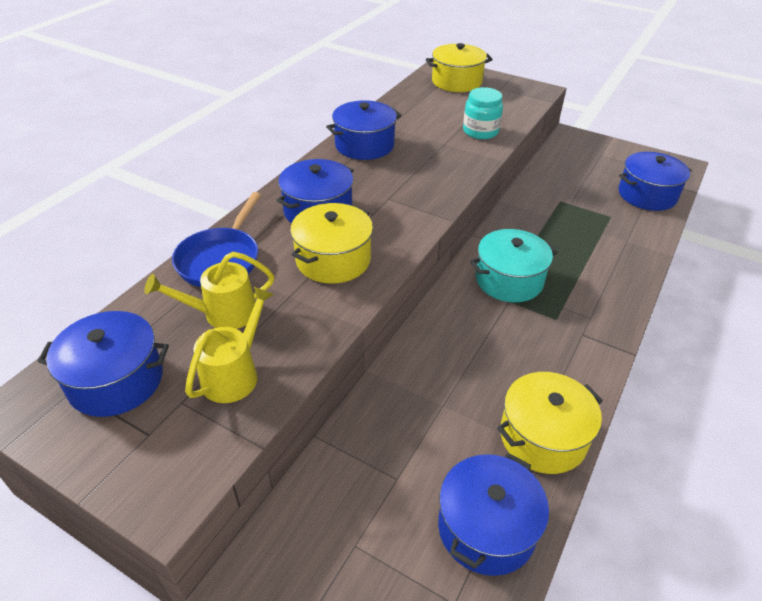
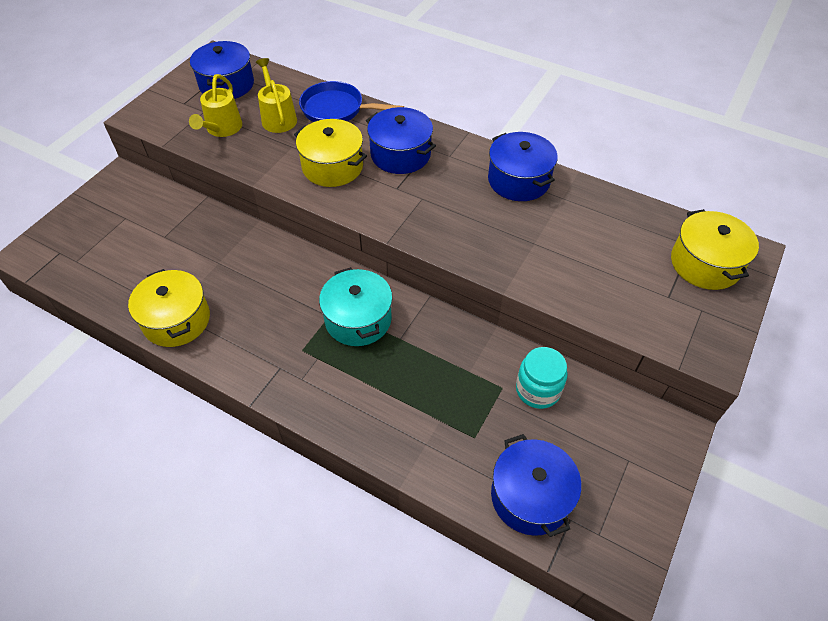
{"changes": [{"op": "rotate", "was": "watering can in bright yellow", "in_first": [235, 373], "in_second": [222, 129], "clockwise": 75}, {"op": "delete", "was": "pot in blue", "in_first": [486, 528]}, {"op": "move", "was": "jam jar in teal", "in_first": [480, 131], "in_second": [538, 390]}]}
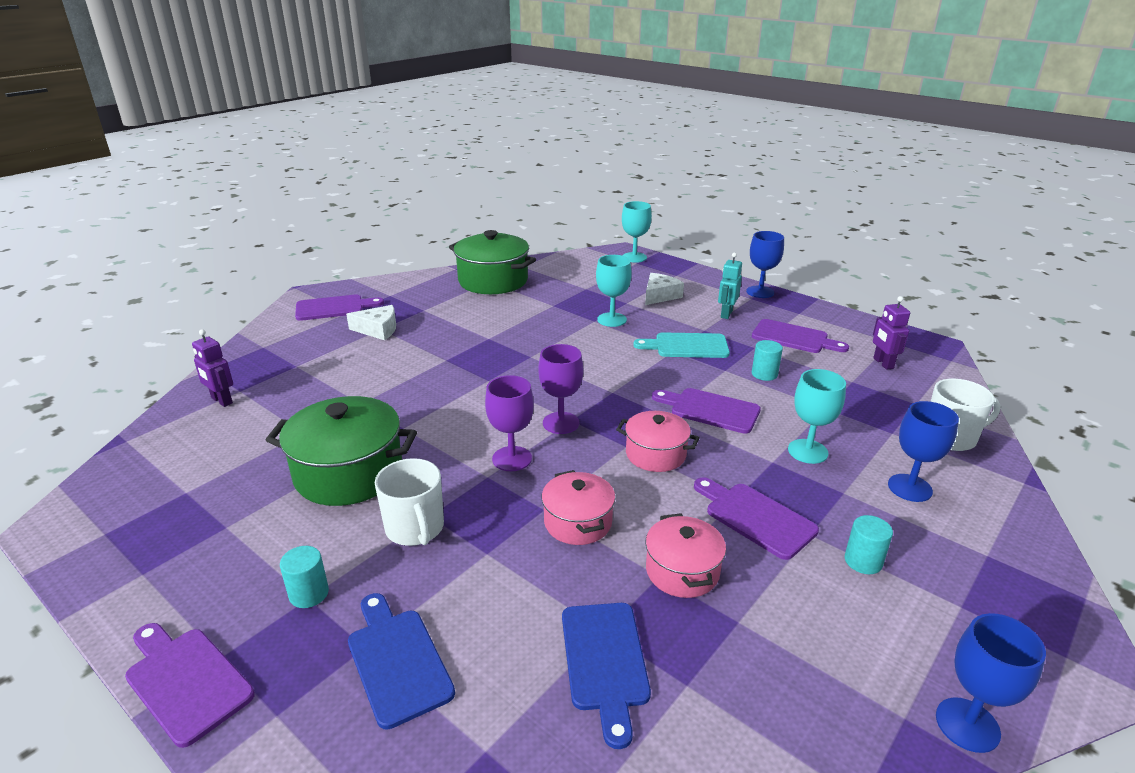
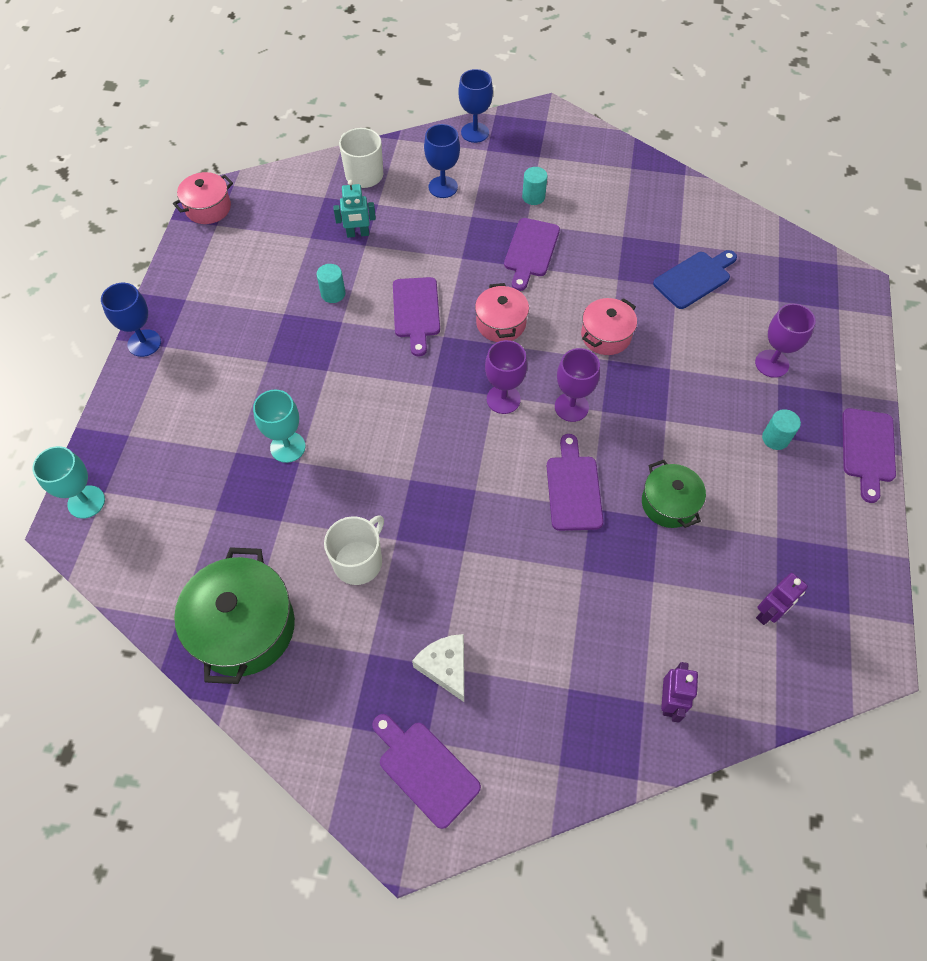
{"changes": [{"op": "resize", "was": "pot in green", "in_first": [349, 473], "in_second": [669, 503], "ratio": 0.59}, {"op": "replace", "was": "cutting board in blue", "now": "goblet in violet", "in_first": [397, 660], "in_second": [771, 363]}, {"op": "move", "was": "coffee mug in snow-white", "in_first": [415, 528], "in_second": [359, 561]}, {"op": "delete", "was": "cutting board in teal", "in_first": [687, 346]}, {"op": "delete", "was": "cheese in snow-white", "in_first": [660, 296]}, {"op": "move", "was": "pot in rose-pink", "in_first": [682, 571], "in_second": [208, 208]}, {"op": "move", "was": "robot figure in teal", "in_first": [726, 314], "in_second": [358, 234]}, {"op": "move", "was": "cutting board in violet", "in_first": [794, 338], "in_second": [573, 488]}, {"op": "delete", "was": "goblet in teal", "in_first": [807, 451]}, {"op": "move", "was": "robot figure in violet", "in_first": [883, 363], "in_second": [768, 613]}, {"op": "move", "was": "goblet in blue", "in_first": [967, 725], "in_second": [475, 132]}]}
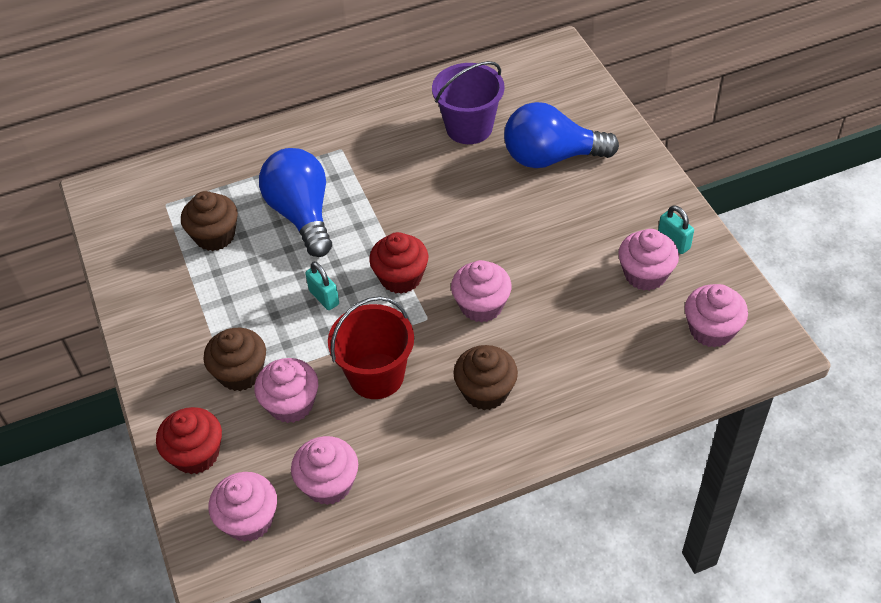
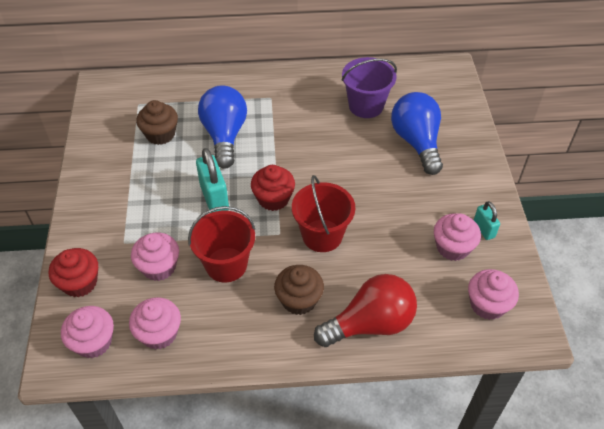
{"changes": [{"op": "delete", "was": "fairy cake in russet", "in_first": [240, 373]}, {"op": "resize", "was": "small lock in teal", "in_first": [324, 297], "in_second": [214, 198], "ratio": 1.72}, {"op": "replace", "was": "fairy cake in rose-pink", "now": "sand bucket in red", "in_first": [481, 305], "in_second": [322, 235]}, {"op": "rotate", "was": "bulb in blue", "in_first": [551, 157], "in_second": [416, 142], "clockwise": 60}, {"op": "insert", "now": "bulb in red", "in_second": [370, 324]}]}
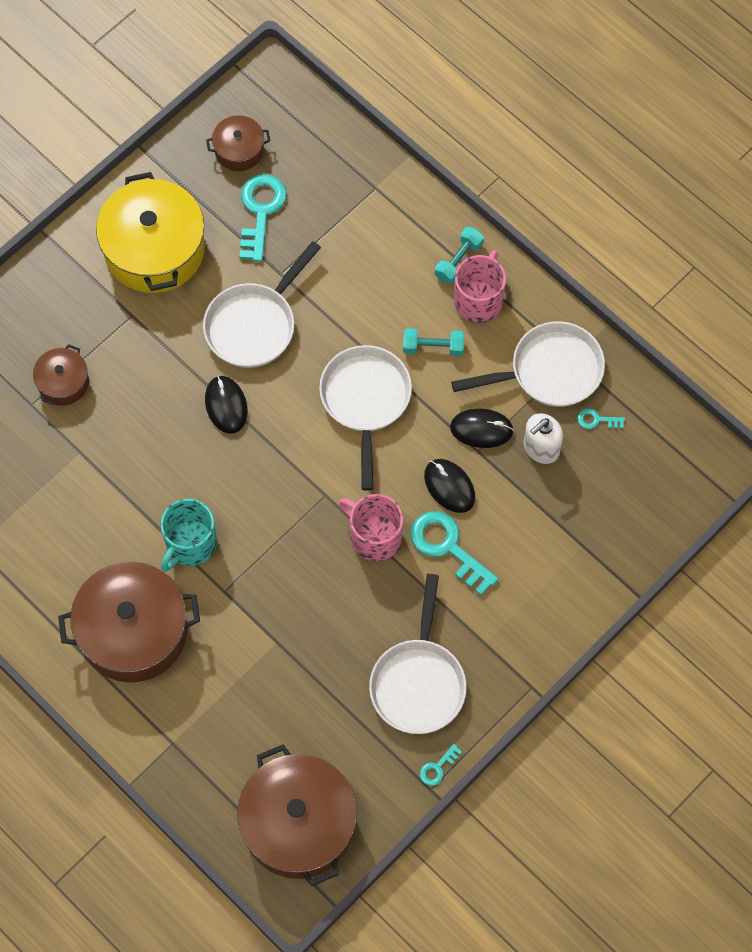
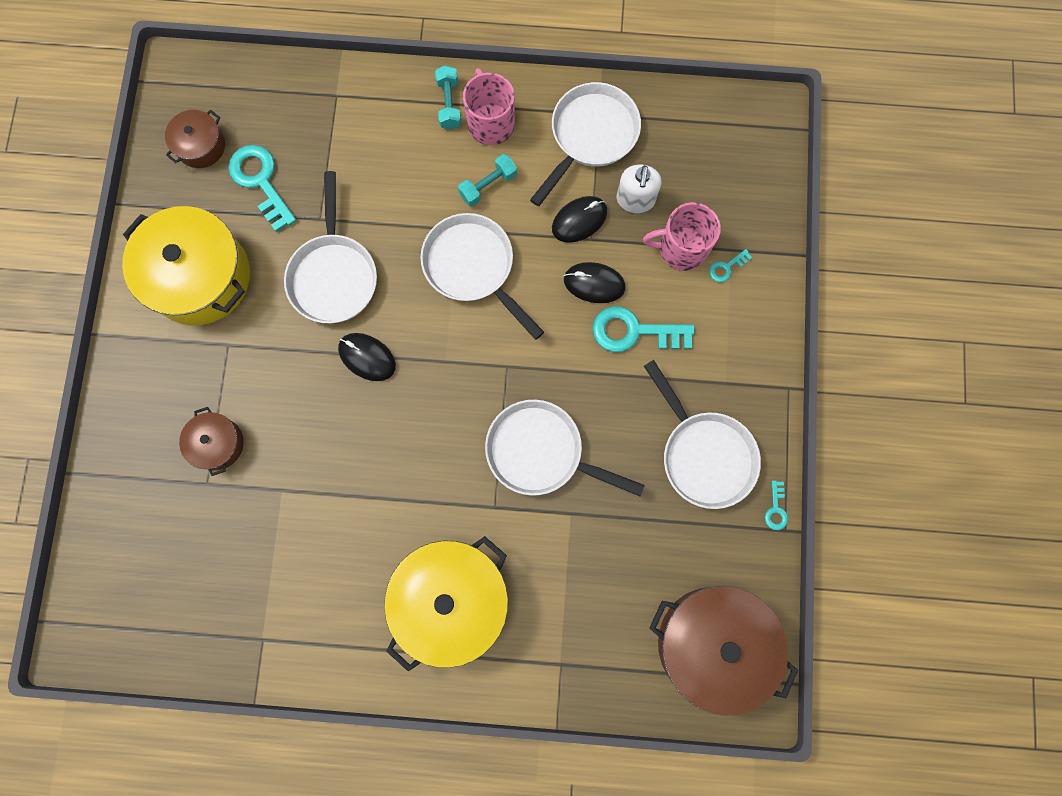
{"changes": [{"op": "recolor", "was": "pot in russet", "now": "pot in bright yellow", "in_first": [133, 631], "in_second": [451, 600]}, {"op": "delete", "was": "coffee mug in teal", "in_first": [190, 544]}, {"op": "move", "was": "coffee mug in rose-pink", "in_first": [374, 536], "in_second": [681, 248]}, {"op": "move", "was": "key in teal", "in_first": [597, 420], "in_second": [726, 267]}, {"op": "insert", "now": "frying pan in snow-white", "in_second": [541, 452]}]}
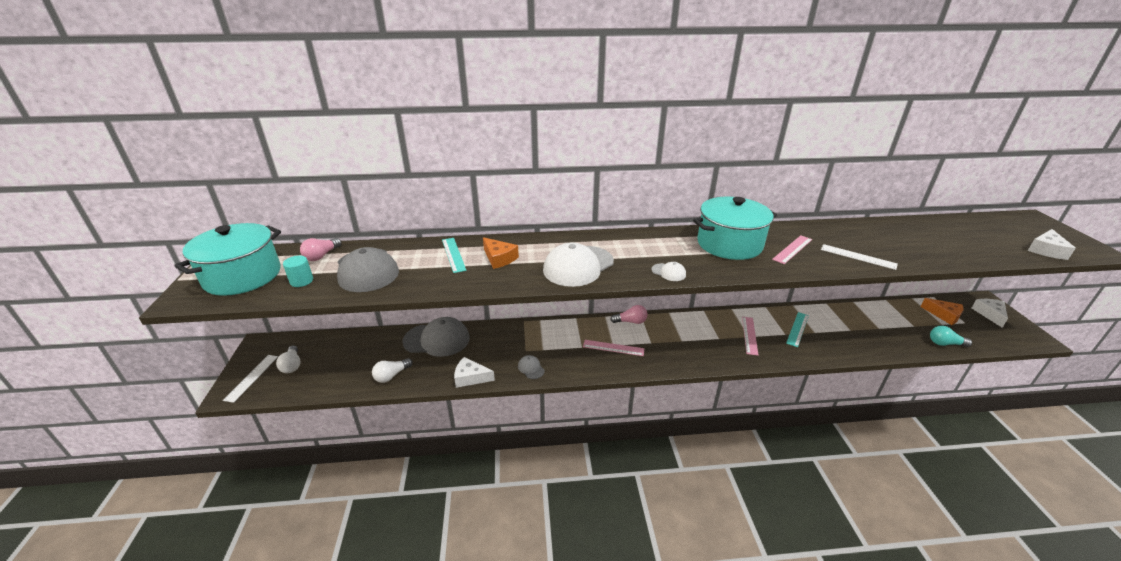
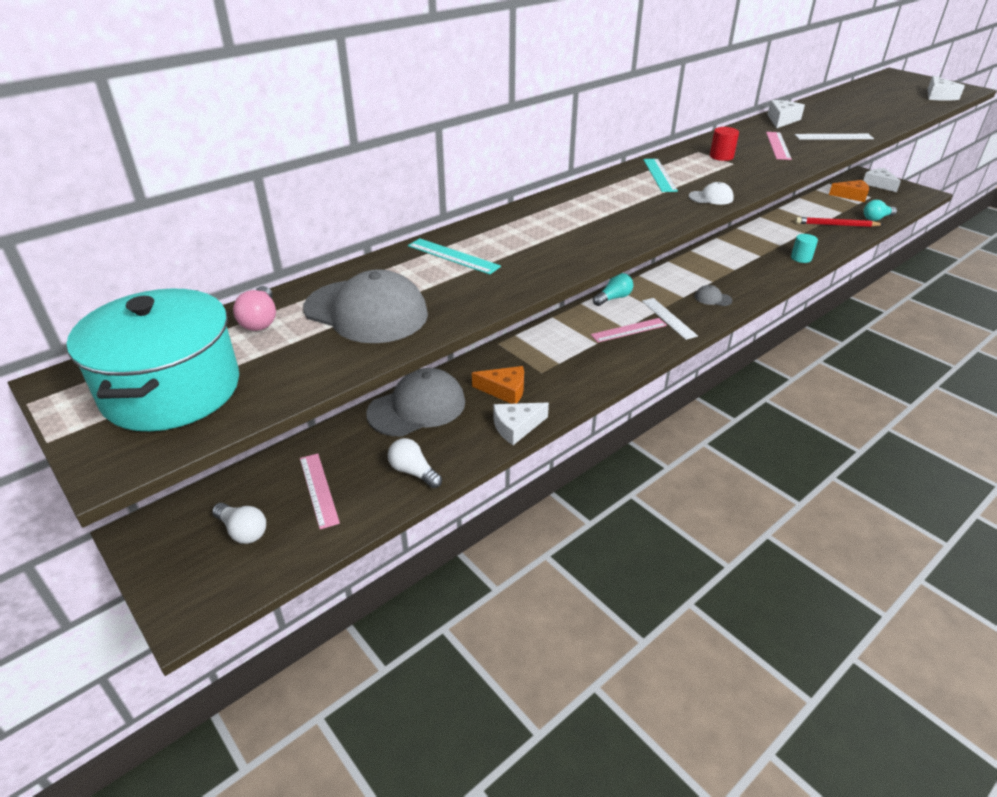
{"changes": [{"op": "move", "was": "ruler in snow-white", "in_first": [251, 377], "in_second": [668, 318]}, {"op": "move", "was": "solid cylinder in teal", "in_first": [301, 281], "in_second": [801, 258]}, {"op": "rotate", "was": "bulb in snow-white", "in_first": [391, 375], "in_second": [413, 472], "clockwise": 120}, {"op": "move", "was": "cheese in orange", "in_first": [499, 258], "in_second": [504, 390]}, {"op": "move", "was": "peaked cap in grey", "in_first": [531, 368], "in_second": [712, 298]}, {"op": "delete", "was": "peaked cap in snow-white", "in_first": [578, 266]}, {"op": "recolor", "was": "bulb in rose-pink", "now": "bulb in teal", "in_first": [631, 321], "in_second": [613, 298]}, {"op": "replace", "was": "pot in teal", "now": "solid cylinder in red", "in_first": [729, 244], "in_second": [721, 156]}, {"op": "move", "was": "ruler in rose-pink", "in_first": [749, 335], "in_second": [318, 489]}, {"op": "move", "was": "ruler in teal", "in_first": [797, 329], "in_second": [659, 175]}, {"op": "insert", "now": "cheese in snow-white", "in_second": [781, 120]}, {"op": "insert", "now": "pencil in red", "in_second": [836, 225]}]}
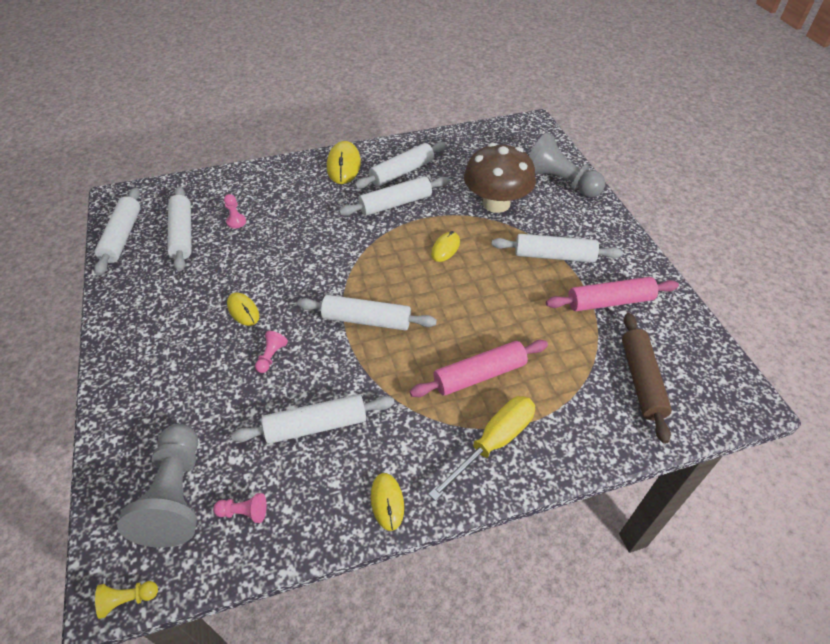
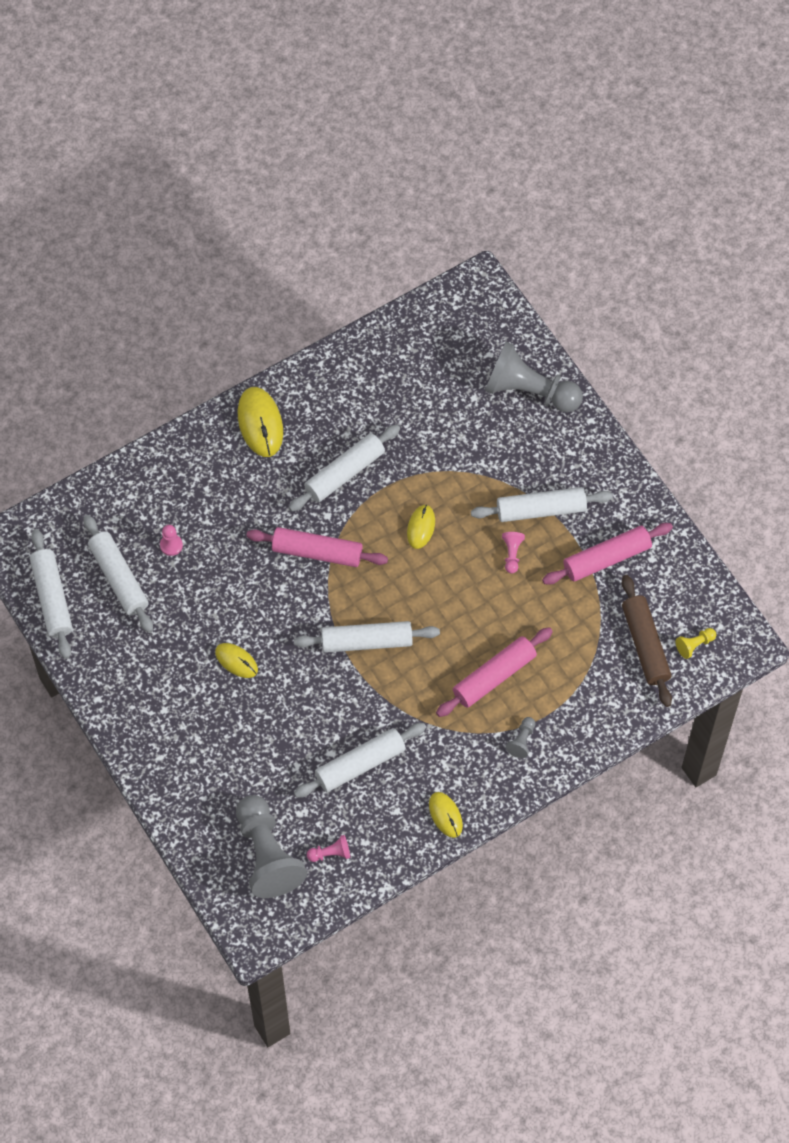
{"changes": [{"op": "move", "was": "chess pawn in bright yellow", "in_first": [128, 599], "in_second": [694, 645]}, {"op": "move", "was": "chess pawn in rose-pink", "in_first": [271, 356], "in_second": [512, 554]}, {"op": "delete", "was": "rolling pin in snow-white", "in_first": [402, 172]}, {"op": "replace", "was": "screwdriver in bright yellow", "now": "chess pawn in grey", "in_first": [493, 442], "in_second": [522, 741]}, {"op": "delete", "was": "mushroom in russet", "in_first": [496, 203]}, {"op": "insert", "now": "rolling pin in rose-pink", "in_second": [317, 552]}]}
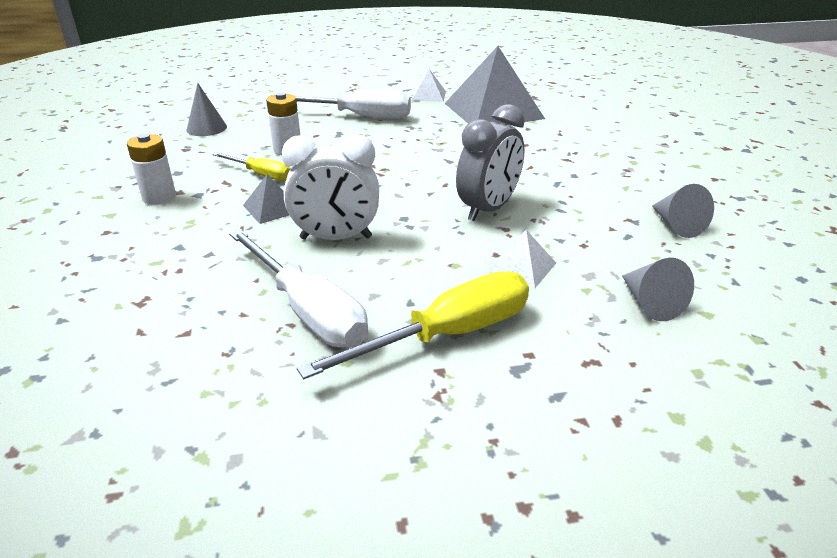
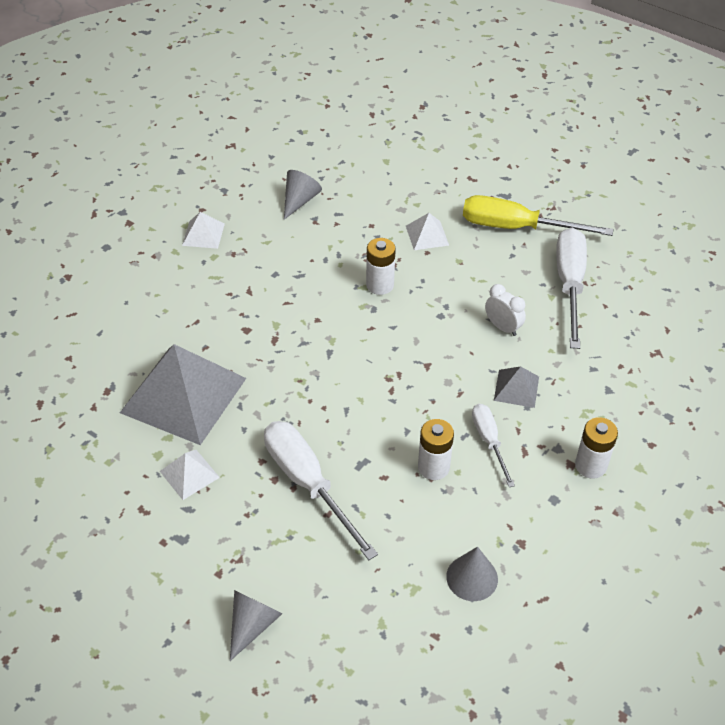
{"changes": [{"op": "recolor", "was": "screwdriver in bright yellow", "now": "screwdriver in snow-white", "in_first": [261, 175], "in_second": [489, 441]}, {"op": "resize", "was": "clock in snow-white", "in_first": [336, 238], "in_second": [502, 327], "ratio": 0.58}, {"op": "replace", "was": "clock in grey", "now": "battery in snow-white", "in_first": [488, 209], "in_second": [380, 285]}, {"op": "move", "was": "cone in grey", "in_first": [650, 303], "in_second": [252, 625]}, {"op": "insert", "now": "pyramid in snow-white", "in_second": [203, 234]}]}
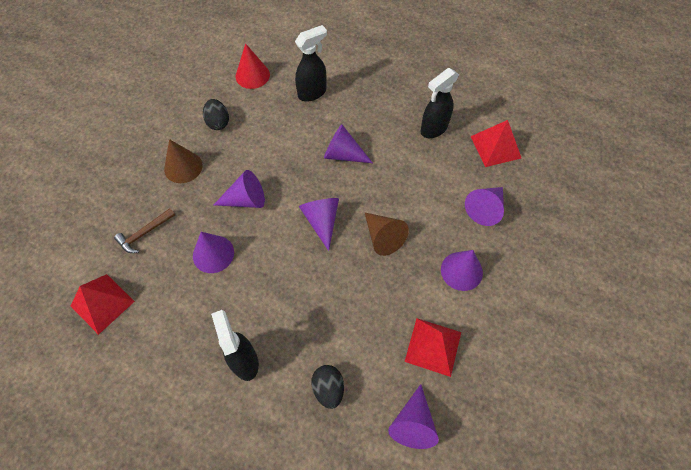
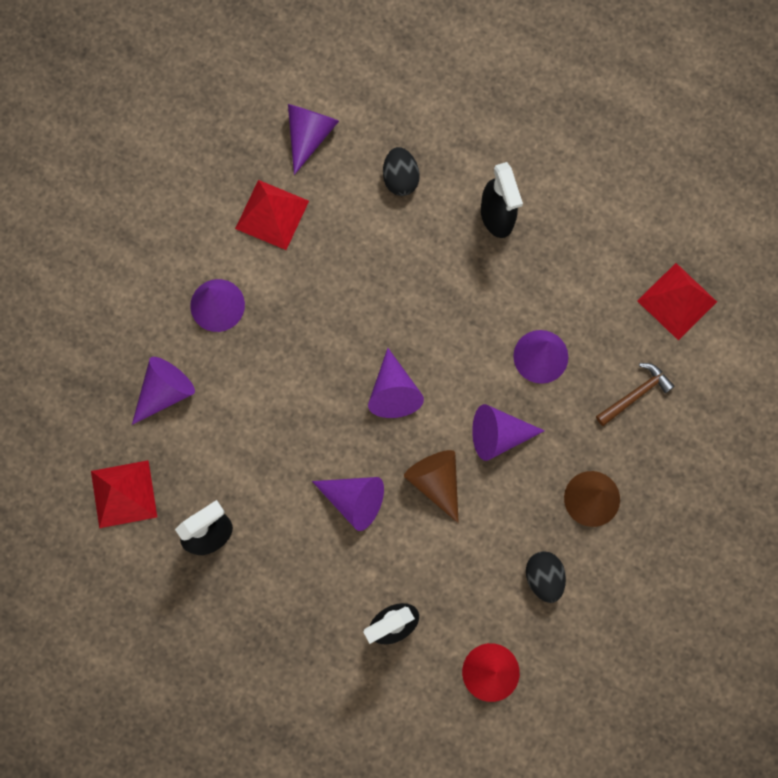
{"changes": [{"op": "move", "was": "cone in russet", "in_first": [383, 237], "in_second": [436, 482]}]}
